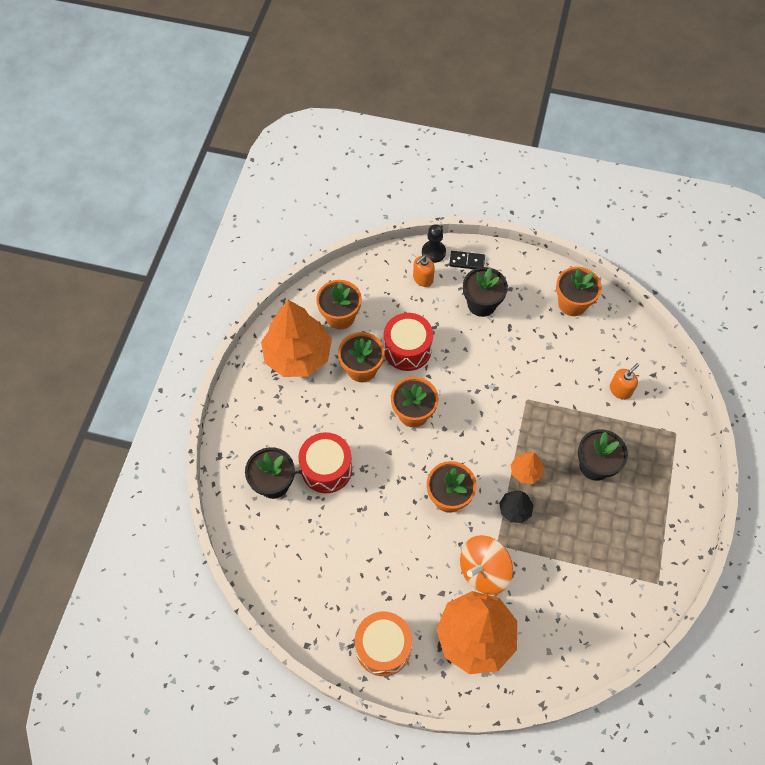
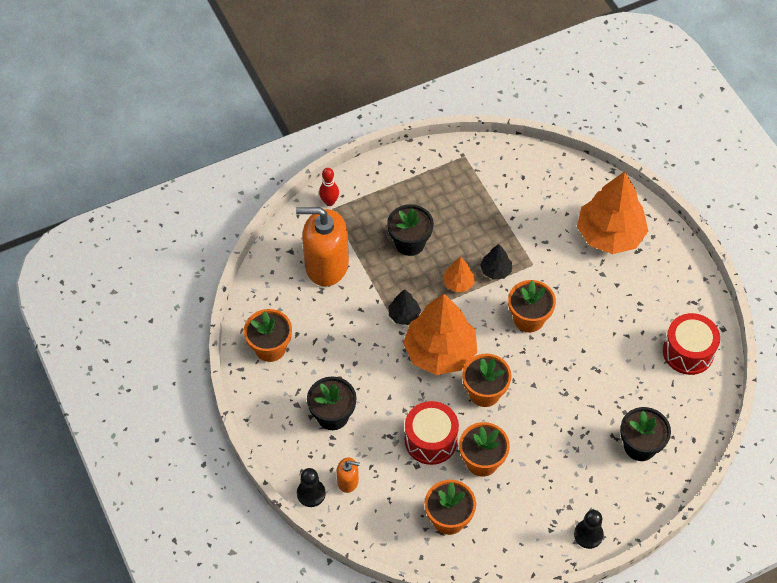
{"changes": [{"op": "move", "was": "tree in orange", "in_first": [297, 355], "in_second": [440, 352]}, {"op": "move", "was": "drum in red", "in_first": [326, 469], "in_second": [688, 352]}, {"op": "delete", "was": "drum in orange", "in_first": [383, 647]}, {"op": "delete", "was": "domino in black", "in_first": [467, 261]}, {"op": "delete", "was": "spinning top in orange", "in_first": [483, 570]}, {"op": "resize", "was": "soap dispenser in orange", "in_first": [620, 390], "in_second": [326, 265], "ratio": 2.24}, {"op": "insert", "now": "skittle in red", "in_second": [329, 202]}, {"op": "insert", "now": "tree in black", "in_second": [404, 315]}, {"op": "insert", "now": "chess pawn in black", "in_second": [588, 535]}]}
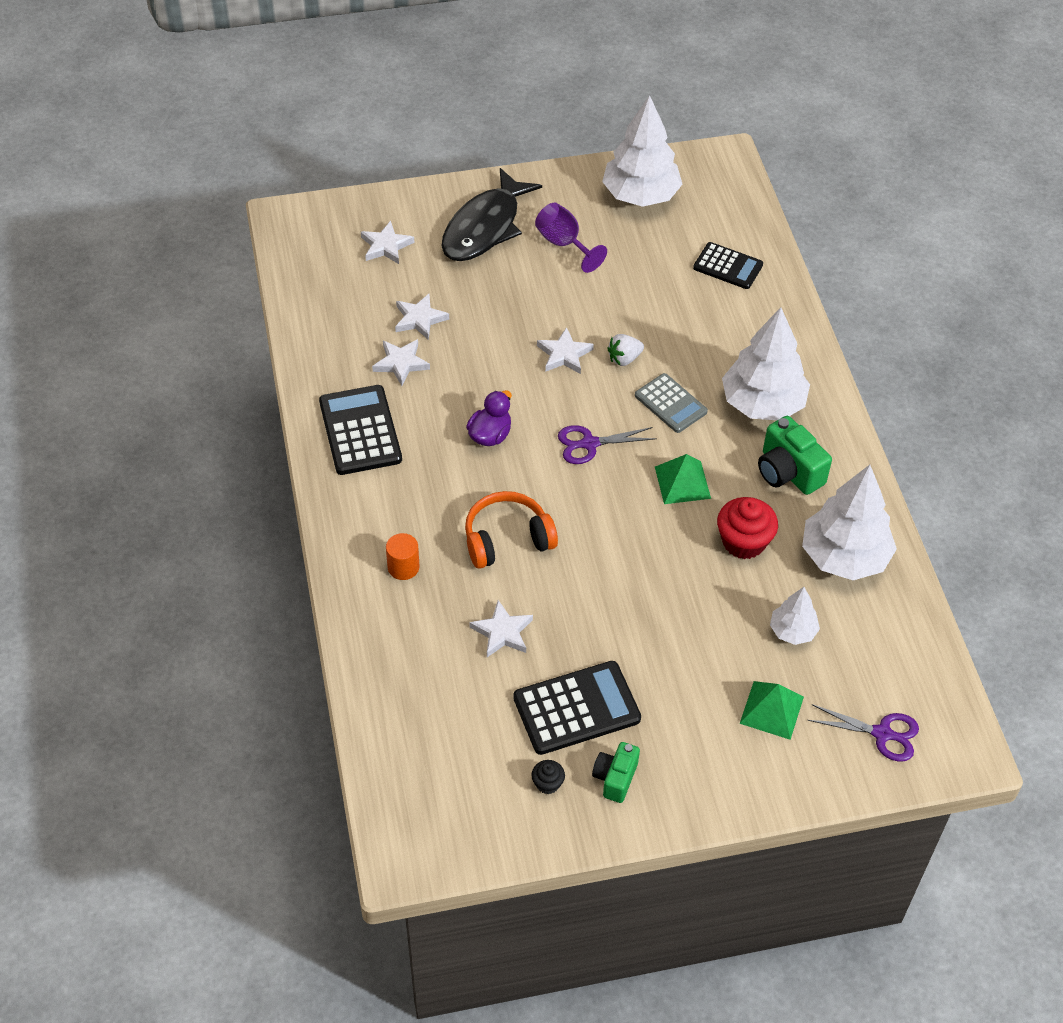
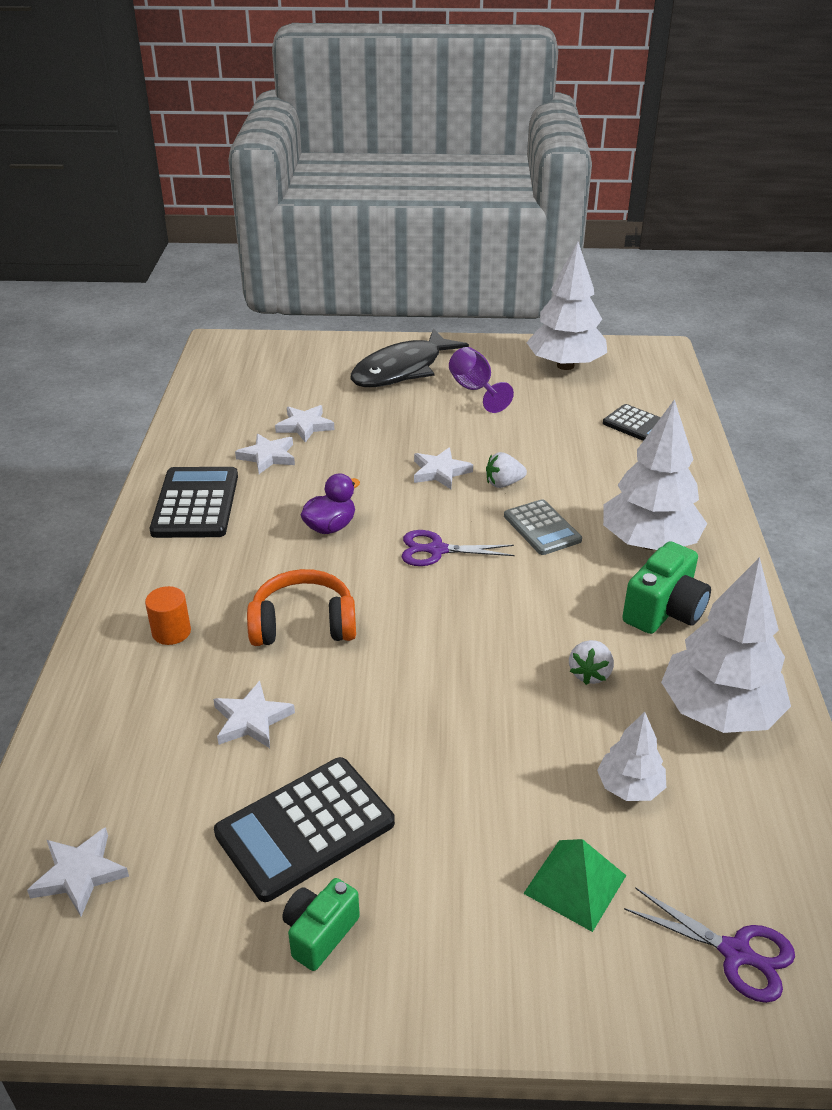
{"changes": [{"op": "move", "was": "five-pointed star in snow-white", "in_first": [386, 246], "in_second": [79, 874]}, {"op": "rotate", "was": "calculator in black", "in_first": [576, 708], "in_second": [305, 828], "clockwise": 150}, {"op": "delete", "was": "fairy cake in black", "in_first": [547, 783]}, {"op": "delete", "was": "pyramid in green", "in_first": [682, 482]}, {"op": "replace", "was": "fairy cake in red", "now": "berry in snow-white", "in_first": [743, 542], "in_second": [590, 674]}, {"op": "rotate", "was": "photo camera in green", "in_first": [788, 472], "in_second": [664, 611], "clockwise": -120}]}
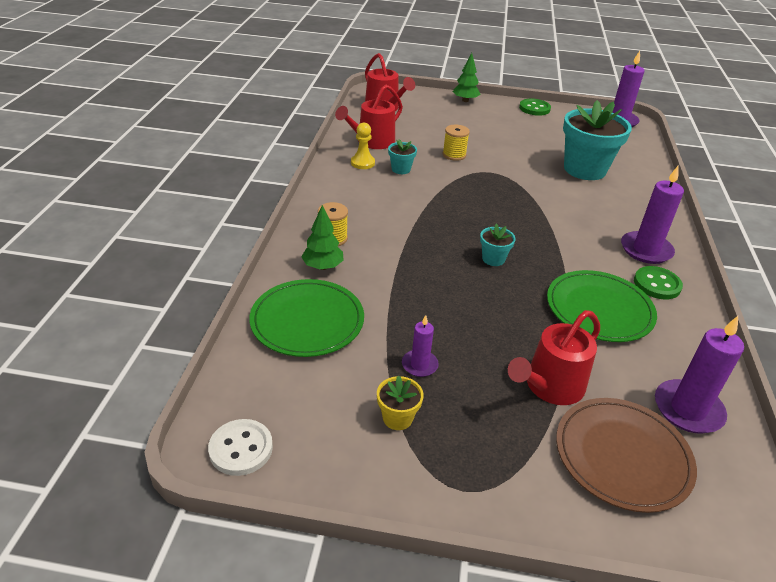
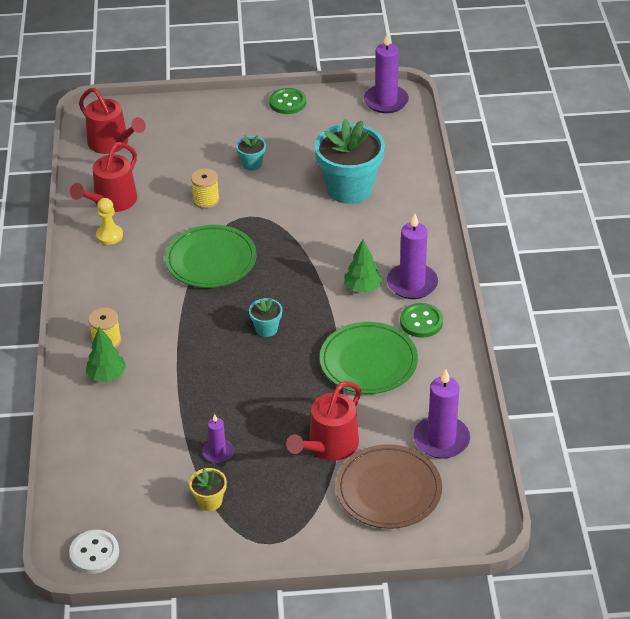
{"changes": [{"op": "move", "was": "plate in green", "in_first": [307, 321], "in_second": [211, 260]}, {"op": "move", "was": "plant pot in teal", "in_first": [401, 169], "in_second": [252, 164]}, {"op": "move", "was": "tree in green", "in_first": [465, 100], "in_second": [362, 288]}]}
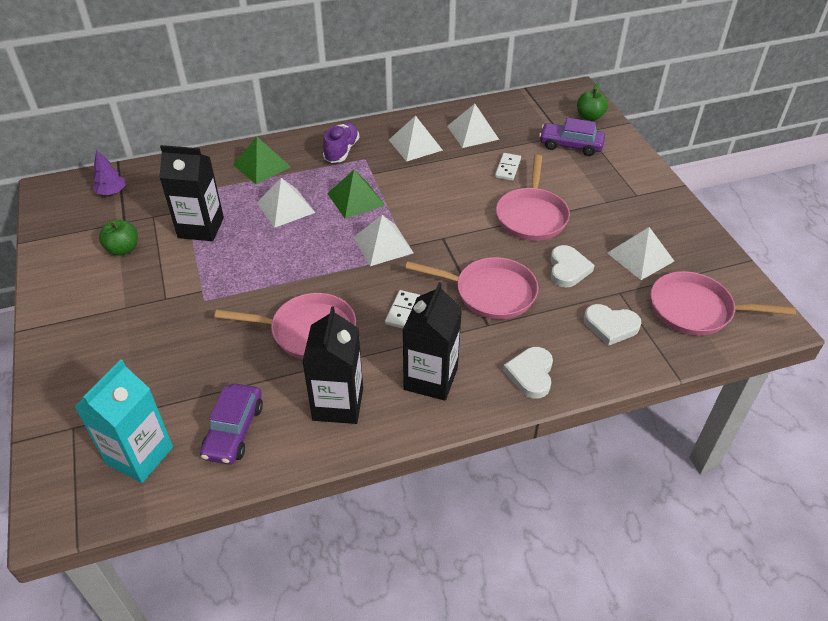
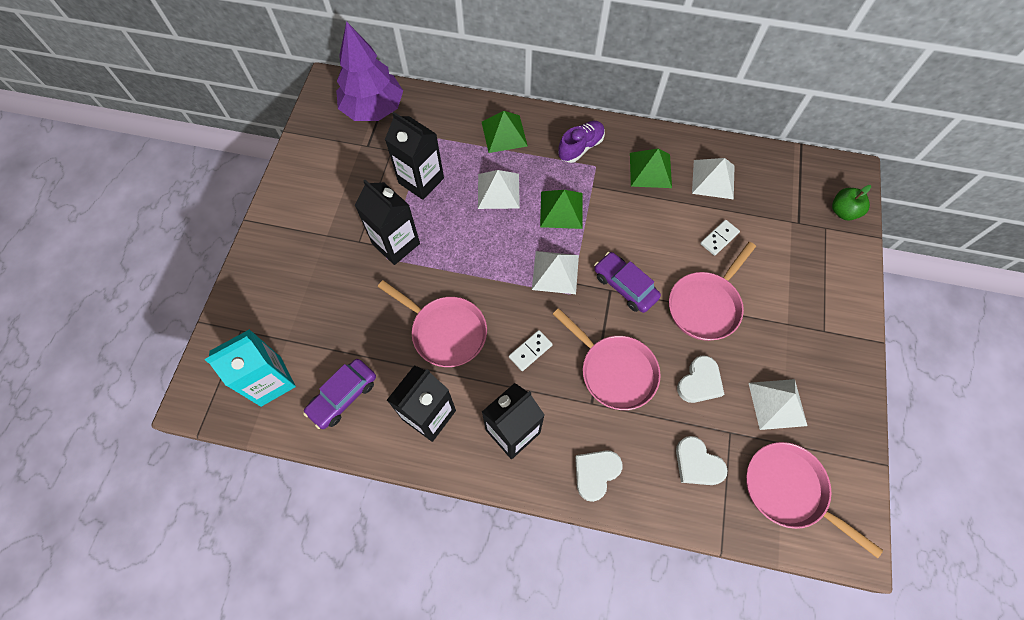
{"changes": [{"op": "resize", "was": "tree in violet", "in_first": [111, 192], "in_second": [373, 109], "ratio": 2.28}, {"op": "delete", "was": "apple fruit in green", "in_first": [123, 249]}, {"op": "recolor", "was": "pyramid in snow-white", "now": "pyramid in green", "in_first": [415, 145], "in_second": [650, 170]}, {"op": "move", "was": "automobile in violet", "in_first": [570, 145], "in_second": [625, 286]}, {"op": "insert", "now": "carton in black", "in_second": [396, 243]}]}
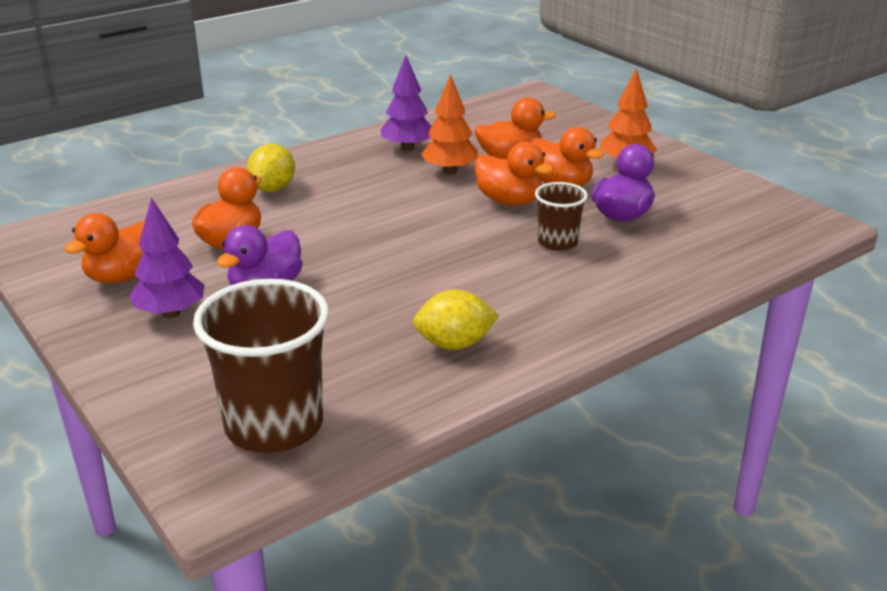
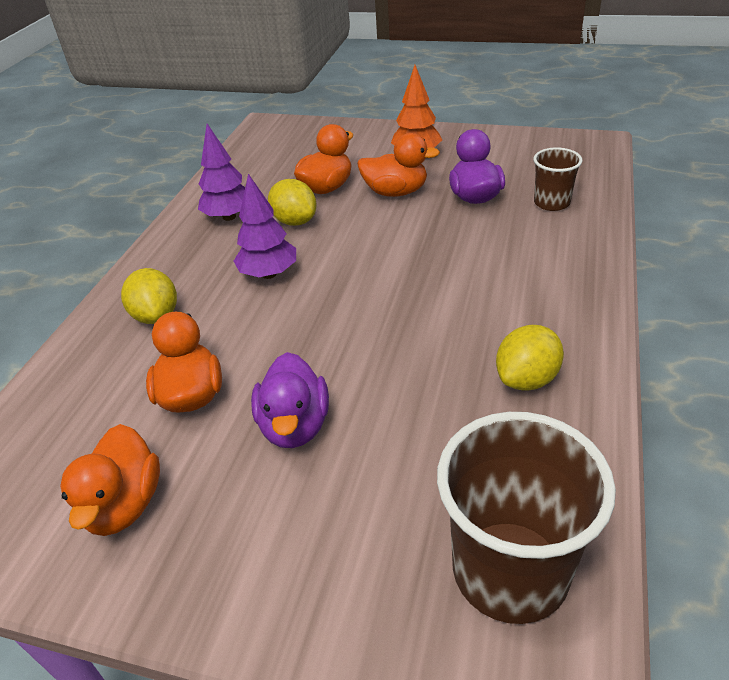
{"changes": [{"op": "move", "was": "tree in violet", "in_first": [171, 313], "in_second": [269, 274]}, {"op": "replace", "was": "tree in orange", "now": "toy lemon in bright yellow", "in_first": [450, 171], "in_second": [295, 221]}, {"op": "delete", "was": "toy duck in orange", "in_first": [509, 201]}, {"op": "move", "was": "tumbler in russet", "in_first": [557, 242], "in_second": [551, 203]}]}
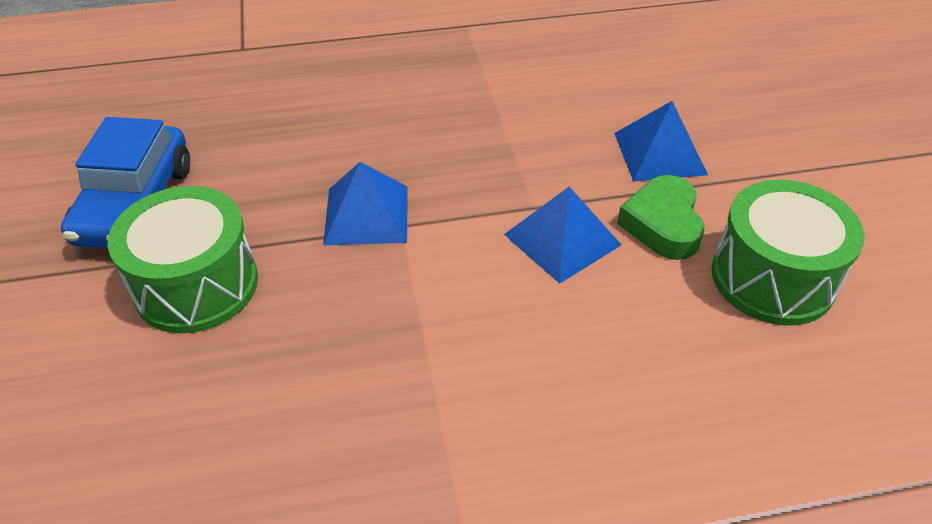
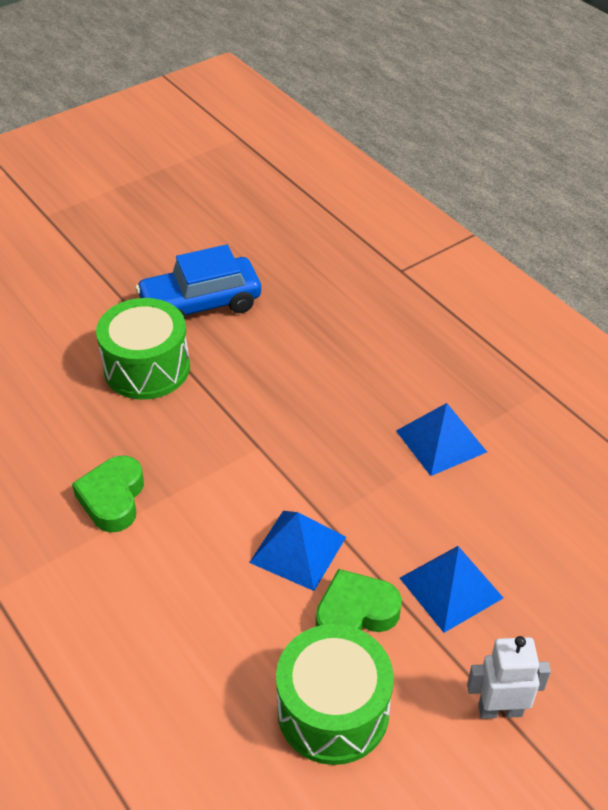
{"changes": [{"op": "move", "was": "pyramid in blue", "in_first": [367, 215], "in_second": [441, 441]}, {"op": "insert", "now": "love heart in green", "in_second": [113, 499]}, {"op": "insert", "now": "robot figure in snow-white", "in_second": [500, 709]}]}
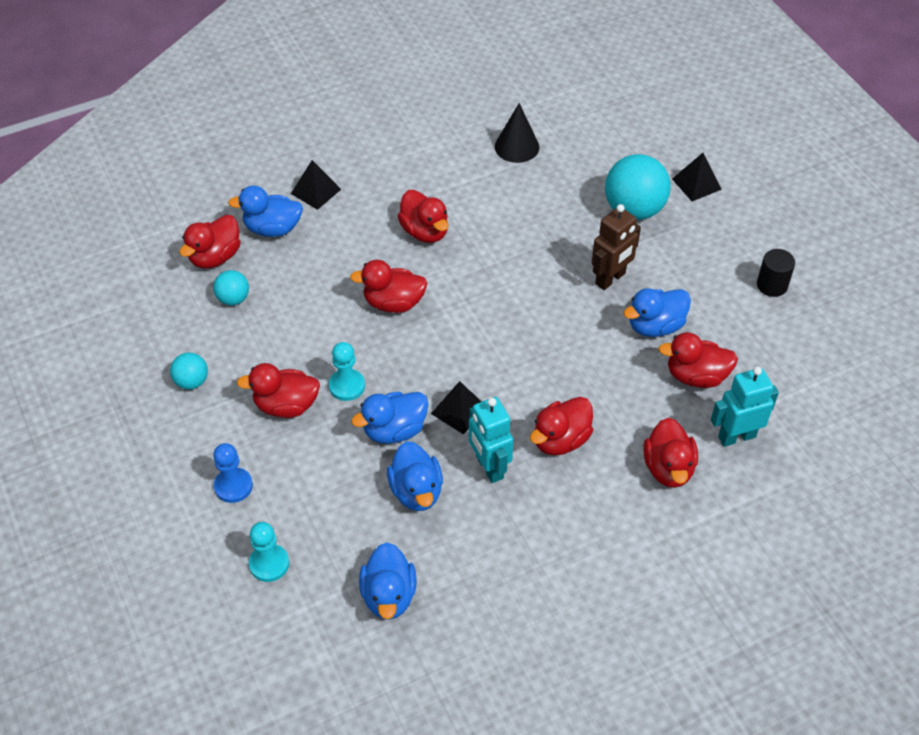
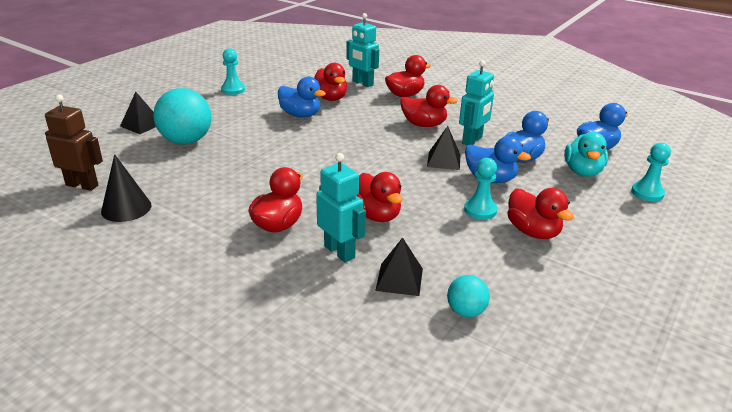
{"changes": [{"op": "delete", "was": "play ball in teal", "in_first": [192, 382]}, {"op": "delete", "was": "toy duck in red", "in_first": [215, 257]}, {"op": "delete", "was": "chess pawn in blue", "in_first": [233, 486]}, {"op": "delete", "was": "toy duck in blue", "in_first": [272, 229]}, {"op": "move", "was": "pyramid in black", "in_first": [316, 191], "in_second": [399, 279]}, {"op": "move", "was": "robot figure in russet", "in_first": [610, 279], "in_second": [82, 185]}, {"op": "replace", "was": "solid cylinder in black", "now": "chess pawn in teal", "in_first": [772, 285], "in_second": [233, 90]}, {"op": "insert", "now": "robot figure in teal", "in_second": [340, 252]}, {"op": "insert", "now": "toy duck in teal", "in_second": [582, 172]}]}
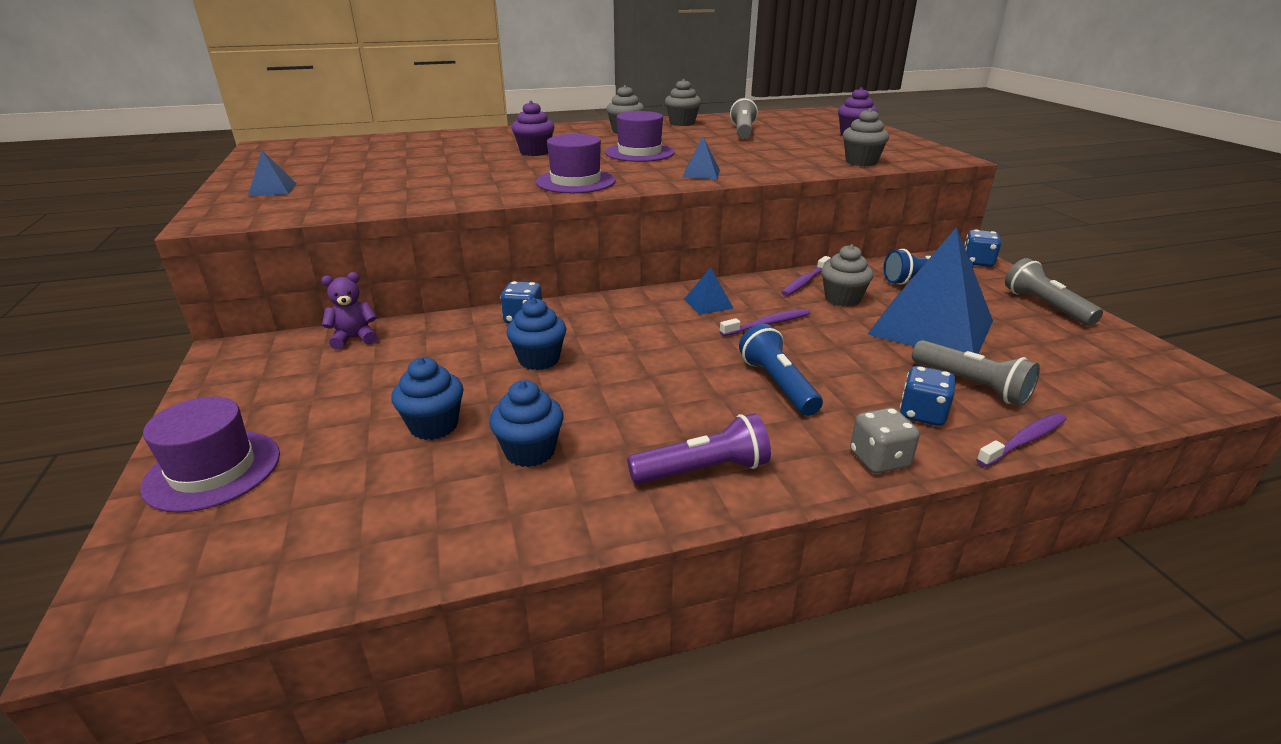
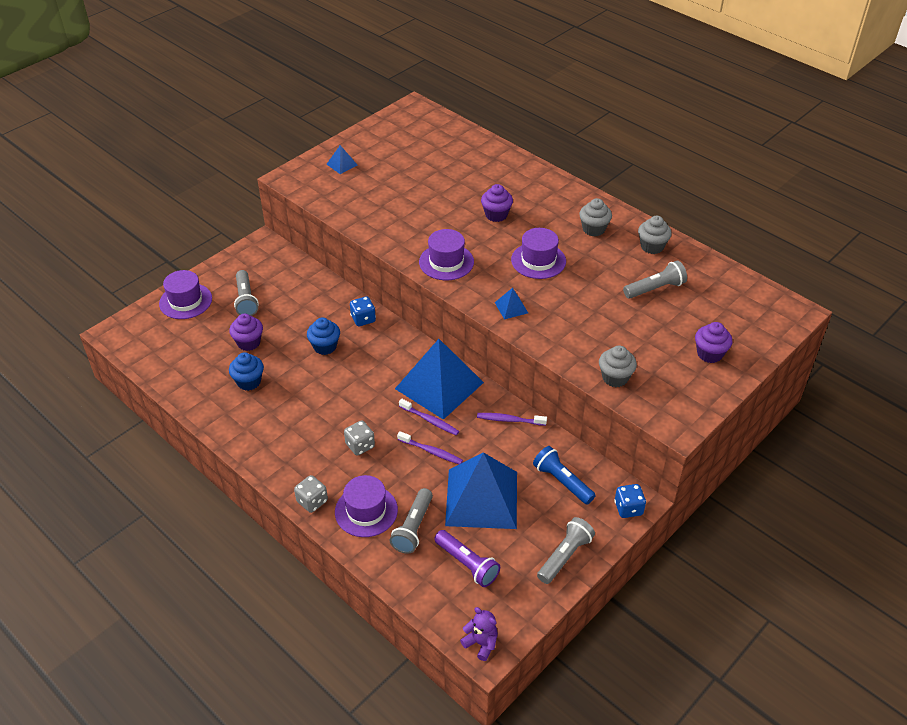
{"changes": [{"op": "move", "was": "teddy in violet", "in_first": [354, 338], "in_second": [481, 643]}, {"op": "recolor", "was": "fairy cake in blue", "now": "fairy cake in violet", "in_first": [434, 426], "in_second": [248, 342]}, {"op": "move", "was": "torch in violet", "in_first": [703, 470], "in_second": [467, 564]}, {"op": "resize", "was": "pyramid in blue", "in_first": [708, 303], "in_second": [439, 385], "ratio": 2.47}, {"op": "replace", "was": "torch in blue", "now": "die in grey", "in_first": [778, 384], "in_second": [360, 445]}, {"op": "delete", "was": "fairy cake in grey", "in_first": [842, 299]}, {"op": "replace", "was": "die in blue", "now": "top hat in violet", "in_first": [922, 414], "in_second": [366, 511]}, {"op": "move", "was": "dental brush in violet", "in_first": [1023, 440], "in_second": [431, 451]}, {"op": "insert", "now": "torch in grey", "in_second": [246, 300]}]}
